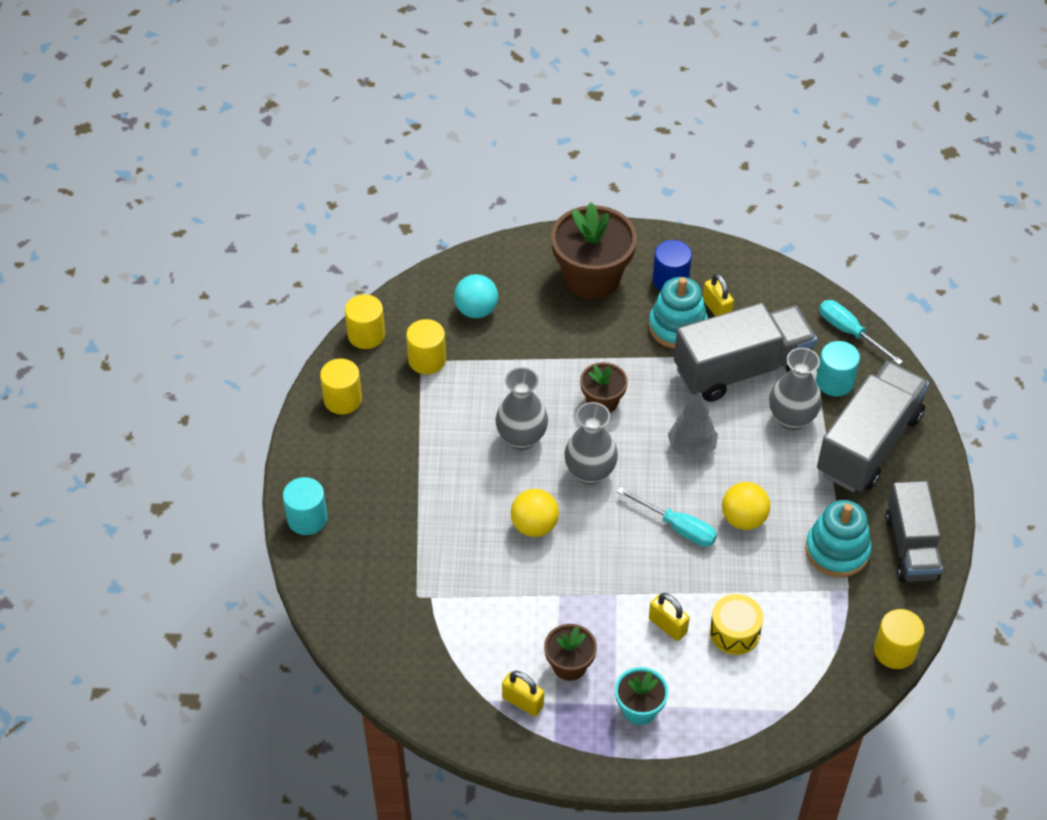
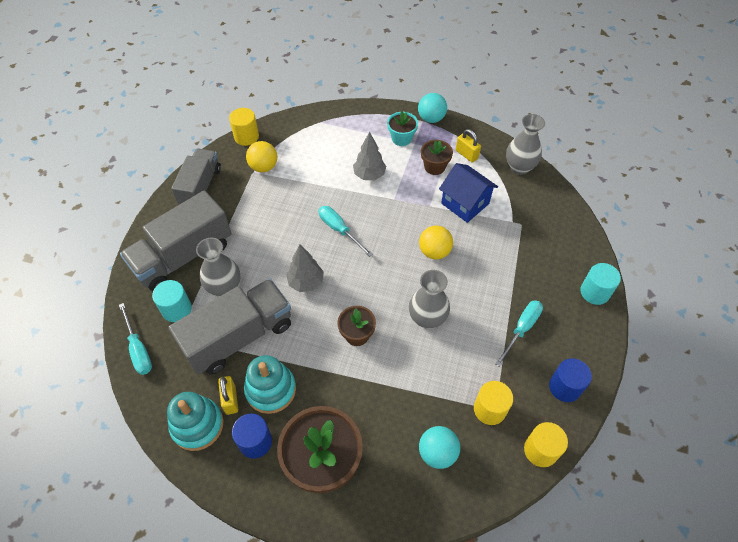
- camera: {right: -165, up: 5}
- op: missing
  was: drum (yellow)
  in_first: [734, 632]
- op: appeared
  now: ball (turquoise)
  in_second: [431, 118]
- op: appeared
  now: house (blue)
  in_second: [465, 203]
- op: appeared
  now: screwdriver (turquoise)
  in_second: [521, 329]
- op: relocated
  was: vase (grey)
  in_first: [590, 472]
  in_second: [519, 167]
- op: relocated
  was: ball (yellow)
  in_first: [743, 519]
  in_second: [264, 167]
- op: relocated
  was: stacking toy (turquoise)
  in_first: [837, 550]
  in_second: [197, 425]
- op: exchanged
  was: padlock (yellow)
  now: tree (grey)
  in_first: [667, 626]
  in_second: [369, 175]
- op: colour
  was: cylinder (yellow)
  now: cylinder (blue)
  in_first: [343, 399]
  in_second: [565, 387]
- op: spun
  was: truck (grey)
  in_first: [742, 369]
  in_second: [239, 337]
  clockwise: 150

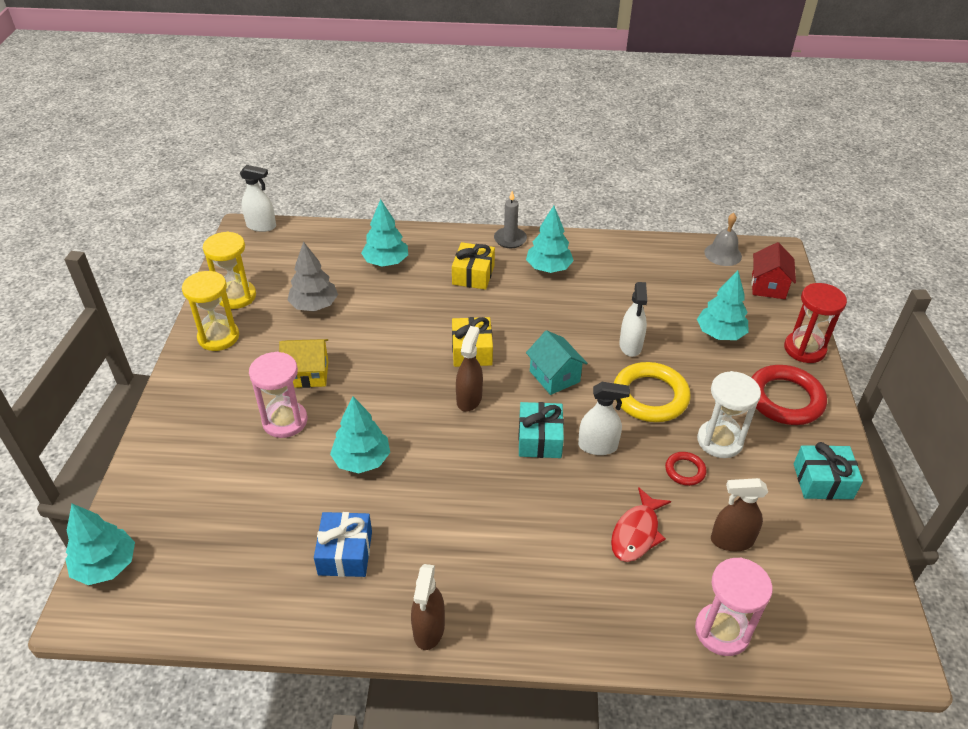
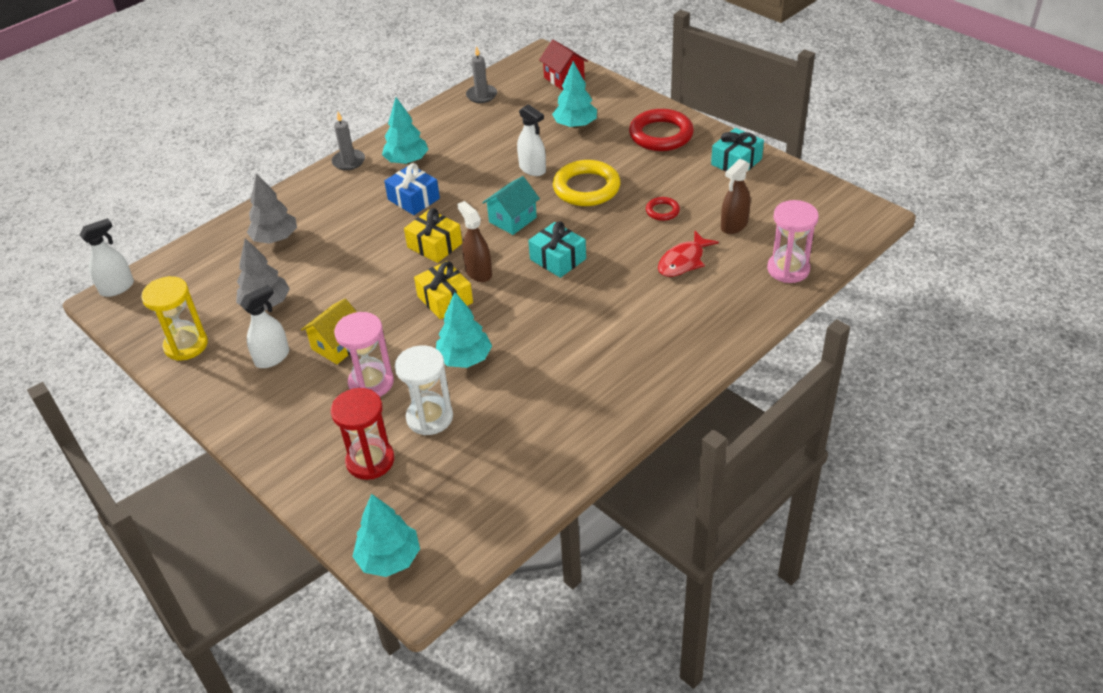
- camera: {right: -45, up: 0}
- op: missing
  was: hourglass (yellow)
  in_first: [218, 337]
- op: missing
  was: spray bottle (brown)
  in_first: [429, 629]
- op: missing
  was: bell (grey)
  in_first: [723, 254]
- op: appeared
  now: candle (grey)
  in_second: [481, 95]
- op: relocated
  was: gift (blue)
  in_first: [345, 553]
  in_second: [413, 199]
- op: relocated
  was: gift (yellow)
  in_first: [473, 275]
  in_second: [445, 299]
- op: relocated
  was: spray bottle (white)
  in_first: [598, 446]
  in_second: [272, 357]
- op: relocated
  was: hourglass (white)
  in_first: [719, 441]
  in_second: [429, 417]
- op: relocated
  was: hourglass (red)
  in_first: [804, 349]
  in_second: [370, 461]
- op: colour
  was: tree (turquoise)
  now: tree (grey)
  in_first: [386, 262]
  in_second: [275, 238]
- op: spun
  was: house (turquoise)
  in_first: [554, 376]
  in_second: [512, 220]
  clockwise: -60
- op: spun
  was: fish (red)
  in_first: [636, 533]
  in_second: [683, 261]
  clockwise: 60

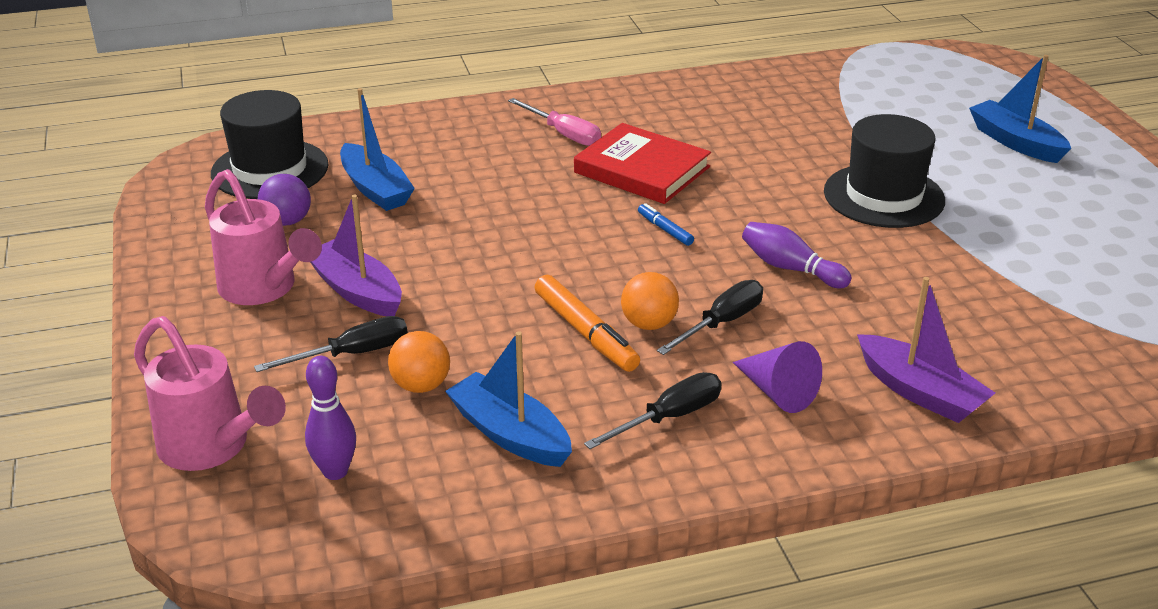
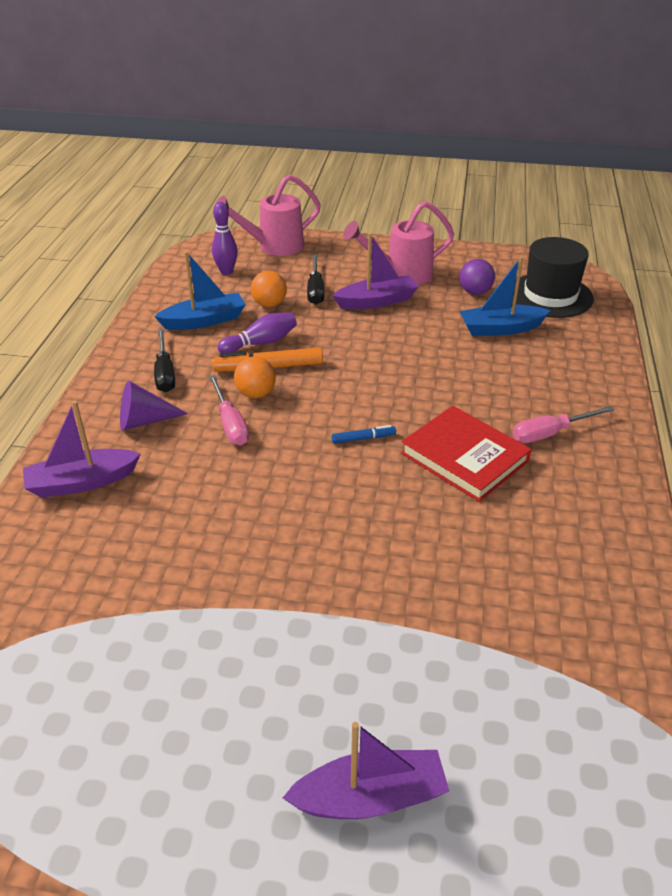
- camera: {right: 115, up: 5}
- op: missing
  was: hat (black)
  in_first: [883, 196]
- op: relocated
  was: bowling pin (purple)
  in_first: [790, 268]
  in_second: [261, 343]
- op: colour
  was: screwdriver (black)
  now: screwdriver (pink)
  in_first: [721, 323]
  in_second: [230, 424]
- op: colour
  was: boat (blue)
  now: boat (purple)
  in_first: [1015, 142]
  in_second: [370, 797]
- op: spun
  was: book (red)
  in_first: [642, 170]
  in_second: [464, 457]
  clockwise: 75

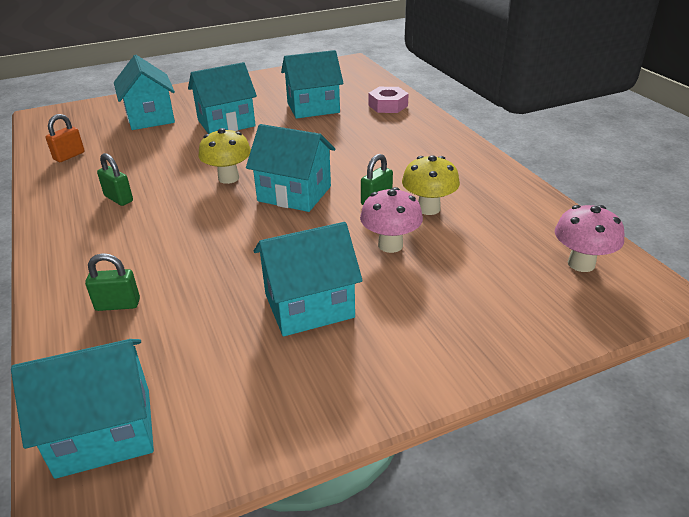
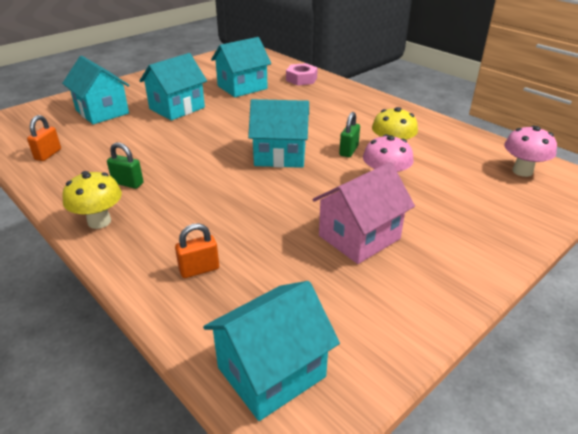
- camera: {right: -20, up: 0}
- op: relocated
  was: mushroom (yellow)
  in_first: [228, 178]
  in_second: [99, 221]
- op: colour
  was: padlock (green)
  now: padlock (orange)
  in_first: [118, 305]
  in_second: [199, 269]
- op: colour
  was: house (turquoise)
  now: house (pink)
  in_first: [309, 306]
  in_second: [359, 237]

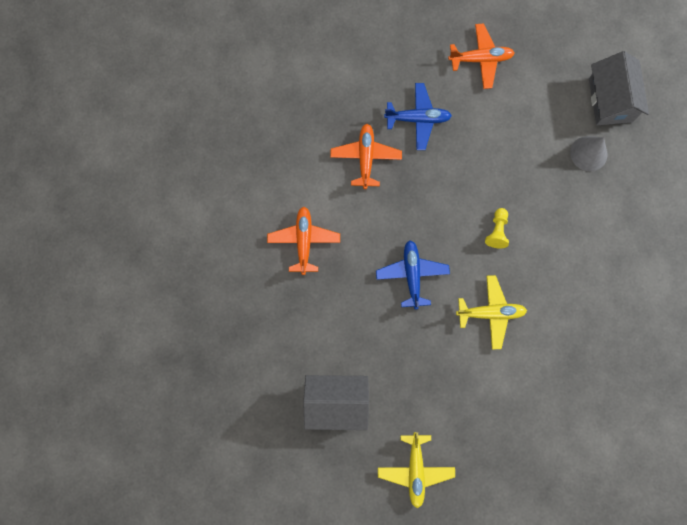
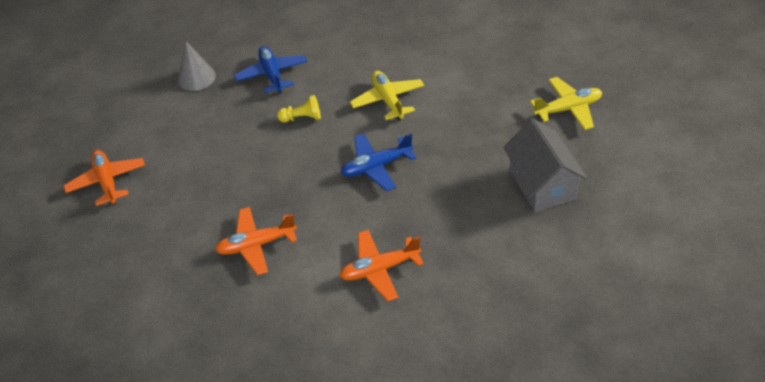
- camera: {right: -105, up: -30}
- op: missing
  was: house (grey)
  in_first: [610, 100]
- op: relocated
  was: plane (blue)
  in_first: [418, 119]
  in_second: [272, 75]

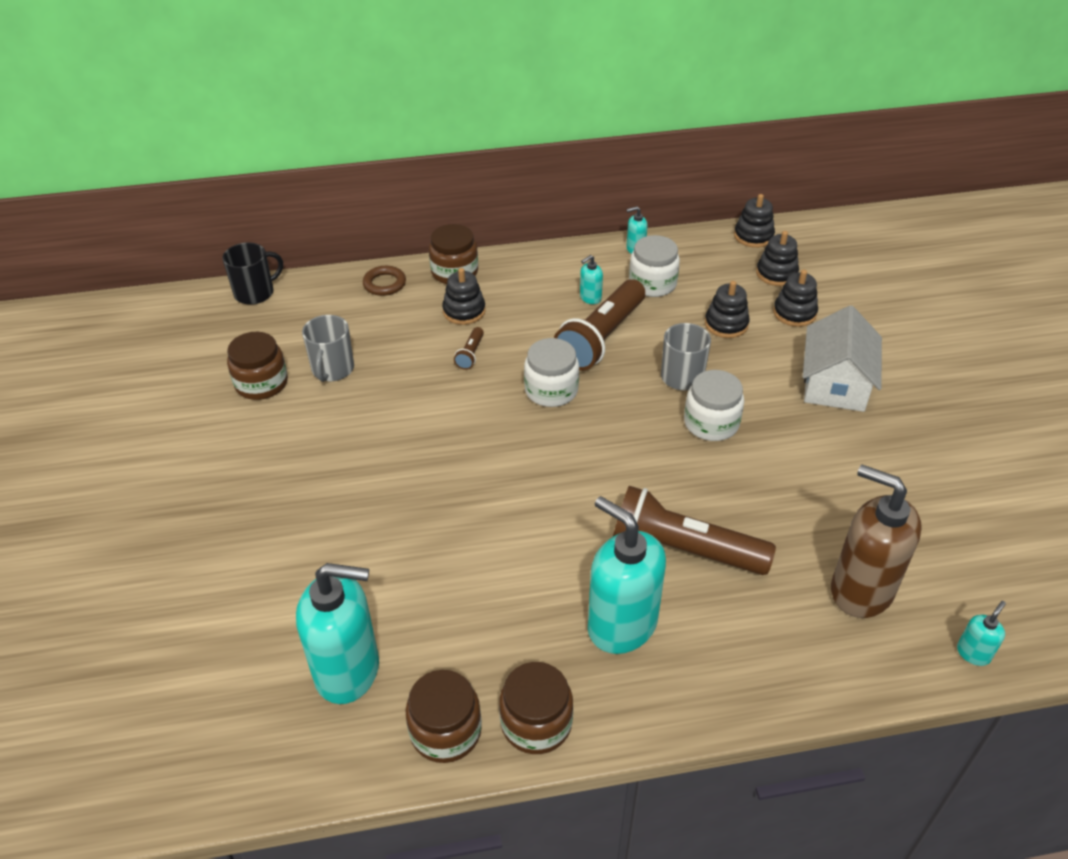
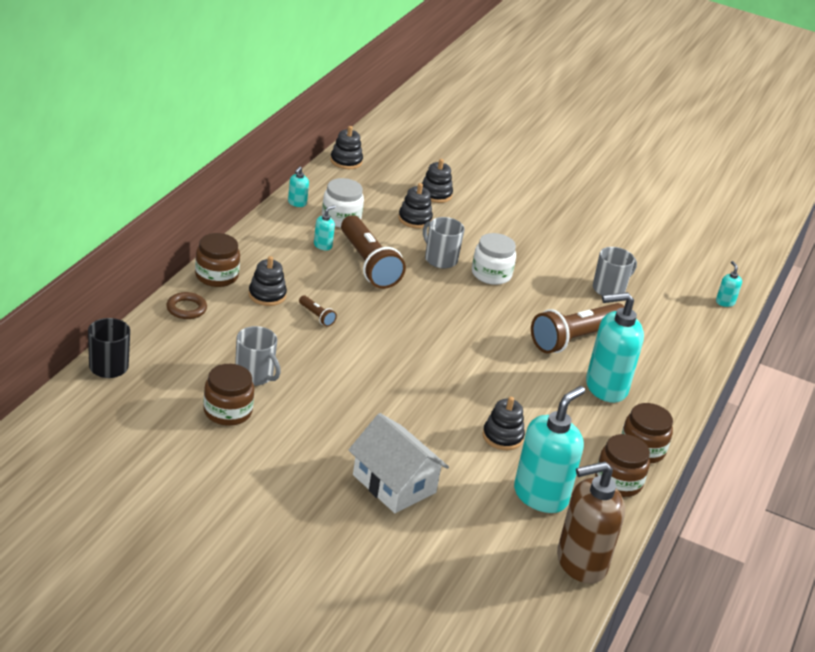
- camera: {right: -60, up: -10}
- op: missing
  was: jar (white)
  in_first: [551, 390]
- op: appeared
  now: mug (grey)
  in_second: [609, 289]
- op: relocated
  was: stacking toy (black)
  in_first: [776, 274]
  in_second: [502, 437]
- op: relocated
  was: house (white)
  in_first: [835, 383]
  in_second: [394, 484]
- op: relocated
  was: soap dispenser (brown)
  in_first: [861, 590]
  in_second: [580, 563]
- op: spun
  was: soap dispenser (turquoise)
  in_first: [590, 298]
  in_second: [323, 245]
  clockwise: -135

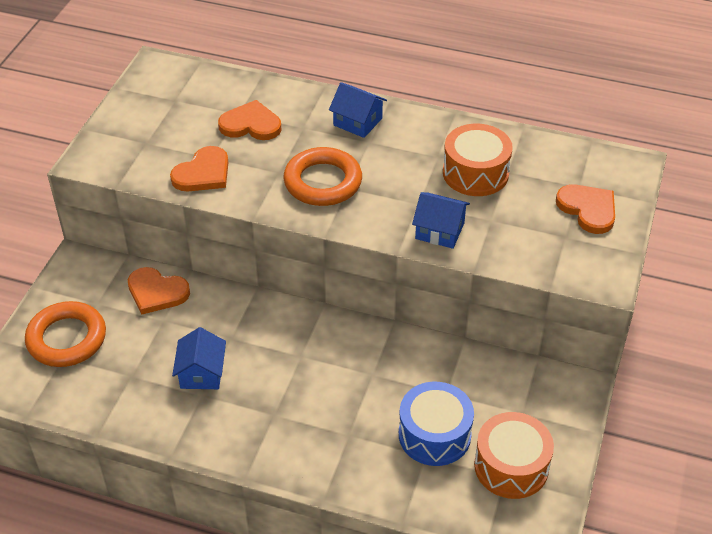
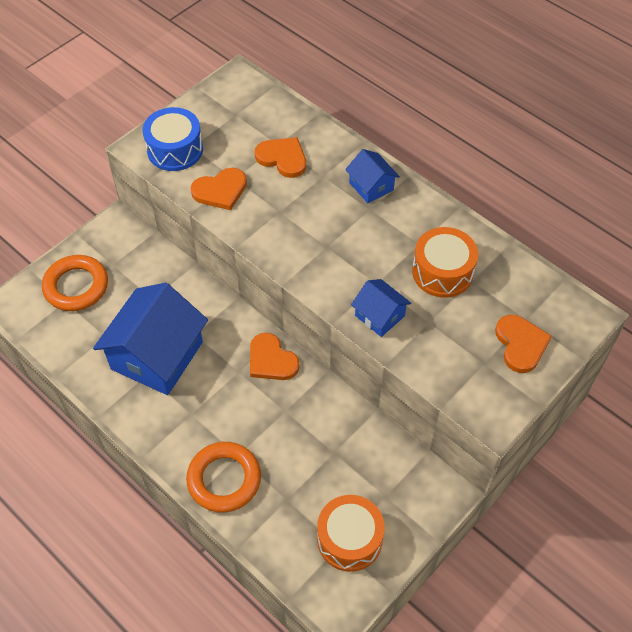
- camera: {right: 25, up: 10}
- op: relocated
  was: heart (orange)
  in_first: [156, 292]
  in_second: [271, 360]
- op: relocated
  was: ring (orange)
  in_first: [323, 182]
  in_second: [224, 479]
- op: relocated
  was: drum (blue)
  in_first: [434, 435]
  in_second: [175, 150]
- op: size
  was: house (blue)
  in_first: [201, 373]
  in_second: [157, 355]
  ratio: 2.05

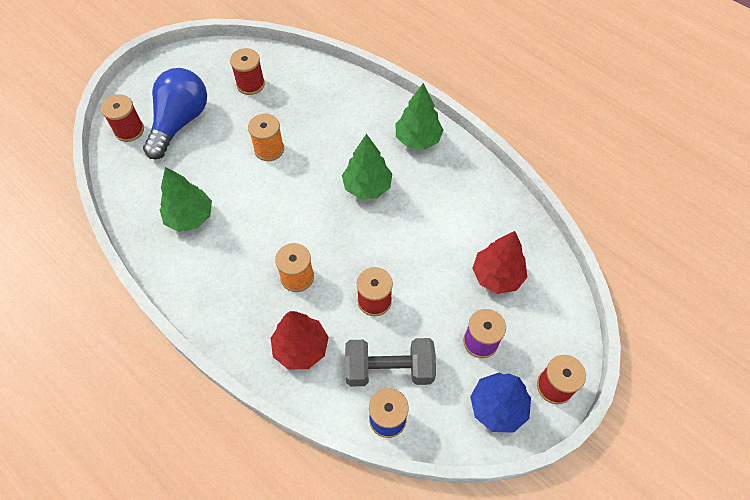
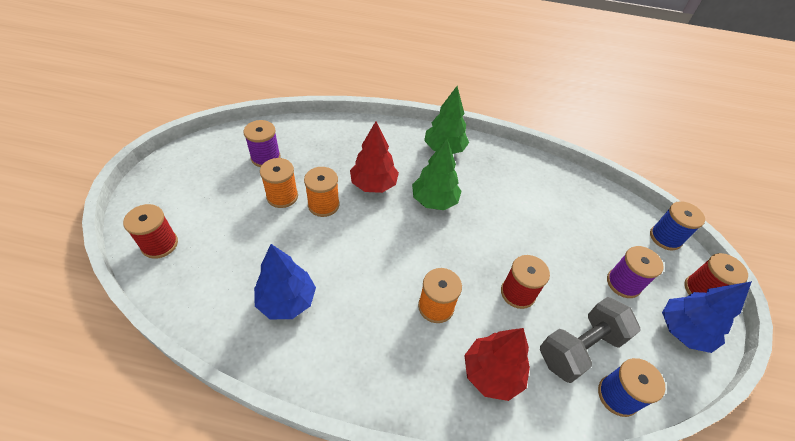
- camera: {right: -35, up: -10}
- op: missing
  was: light bulb (blue)
  in_first: [180, 122]
- op: appeared
  now: spool (orange)
  in_second: [282, 196]
- op: appeared
  now: spool (blue)
  in_second: [665, 238]
- op: relocated
  was: tree (red)
  in_first: [497, 276]
  in_second: [374, 184]
- op: colour
  was: tree (green)
  now: tree (blue)
  in_first: [190, 217]
  in_second: [287, 301]
- op: colour
  was: spool (red)
  now: spool (purple)
  in_first: [250, 84]
  in_second: [265, 157]

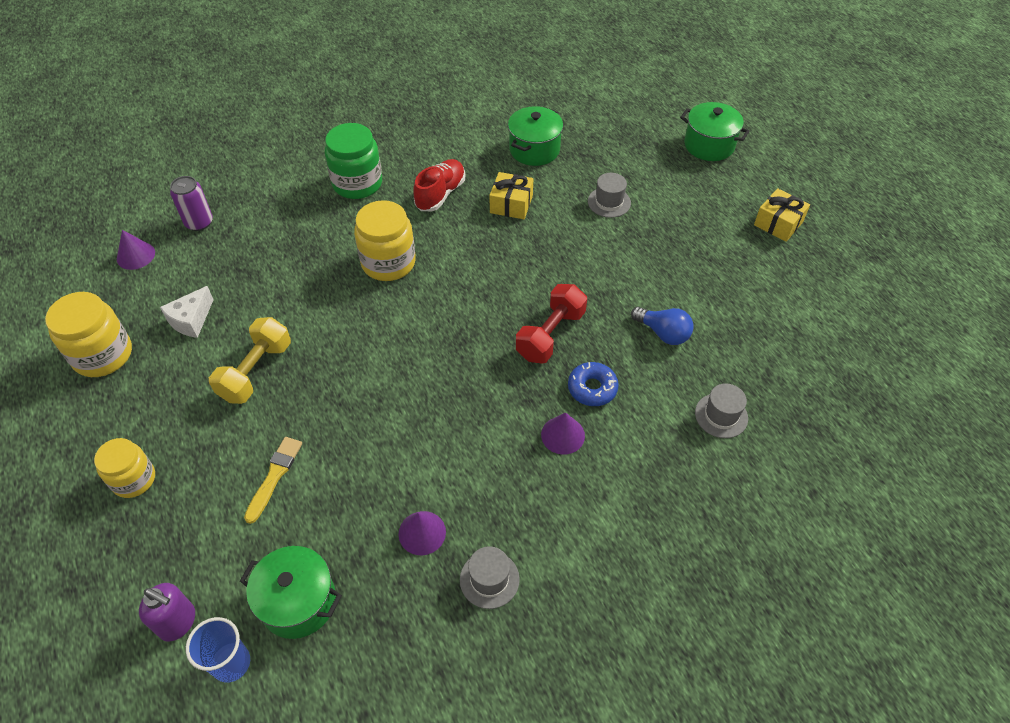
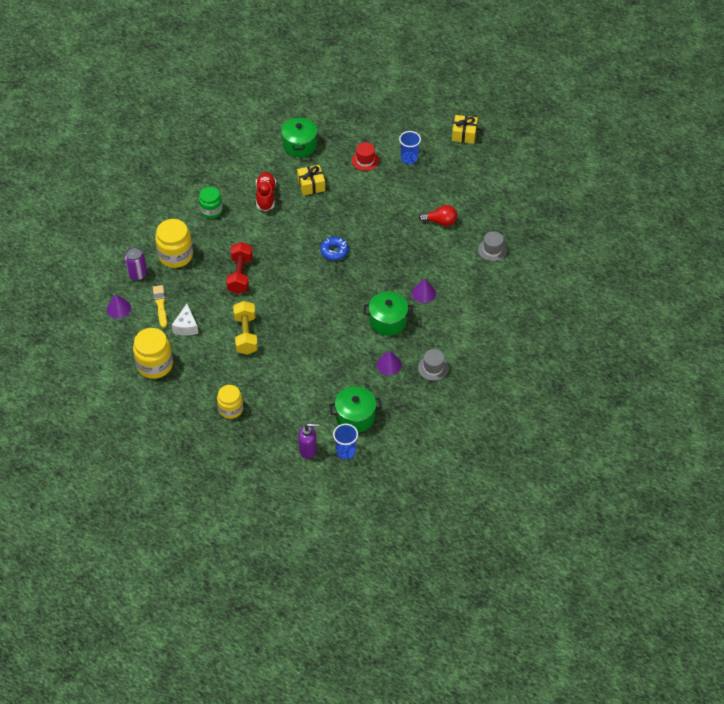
- camera: {right: -30, up: 0}
- op: appeared
  now: cup (blue)
  in_second: [409, 158]
- op: relocated
  was: brush (yellow)
  in_first: [274, 476]
  in_second: [160, 305]
- op: relocated
  was: jar (yellow)
  in_first: [388, 262]
  in_second: [175, 255]
- op: relocated
  was: dumbbell (red)
  in_first: [550, 335]
  in_second: [240, 275]
- op: relocated
  was: donut (blue)
  in_first: [592, 388]
  in_second: [334, 251]
- op: relocated
  was: pot (green)
  in_first: [709, 145]
  in_second: [388, 321]
- op: colour
  was: hat (grey)
  now: hat (red)
  in_first: [609, 202]
  in_second: [365, 160]
- op: colour
  was: light bulb (blue)
  now: light bulb (red)
  in_first: [663, 333]
  in_second: [440, 222]
- op: size
  was: jar (green)
  in_first: [357, 183]
  in_second: [211, 211]
  ratio: 0.66

